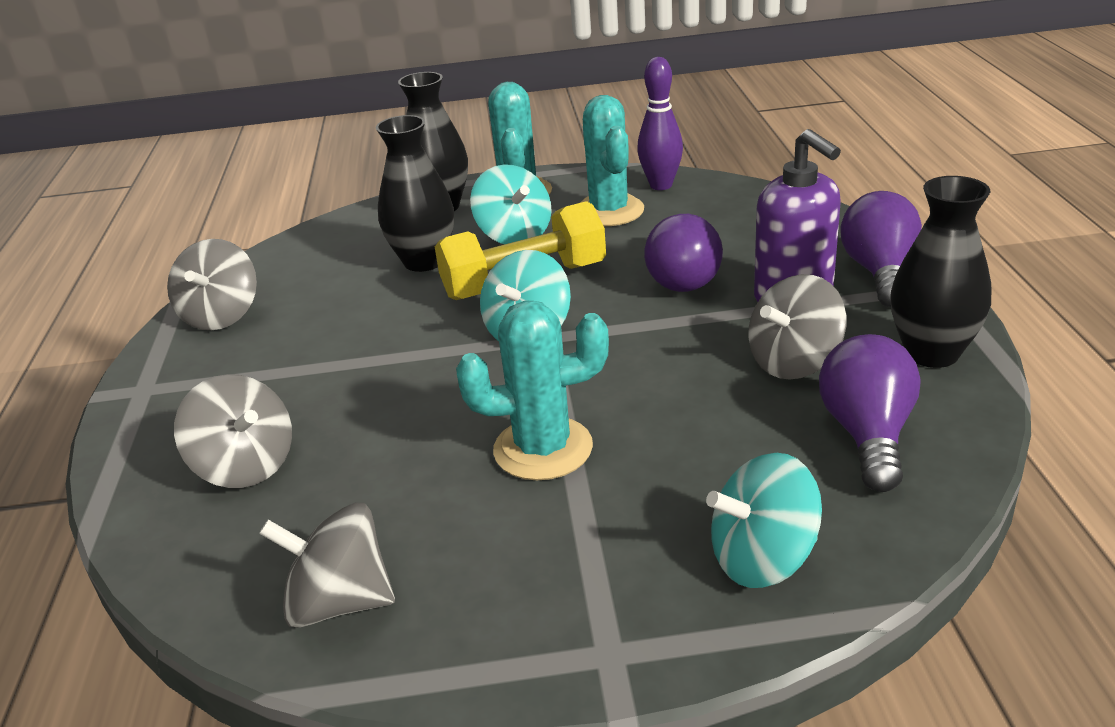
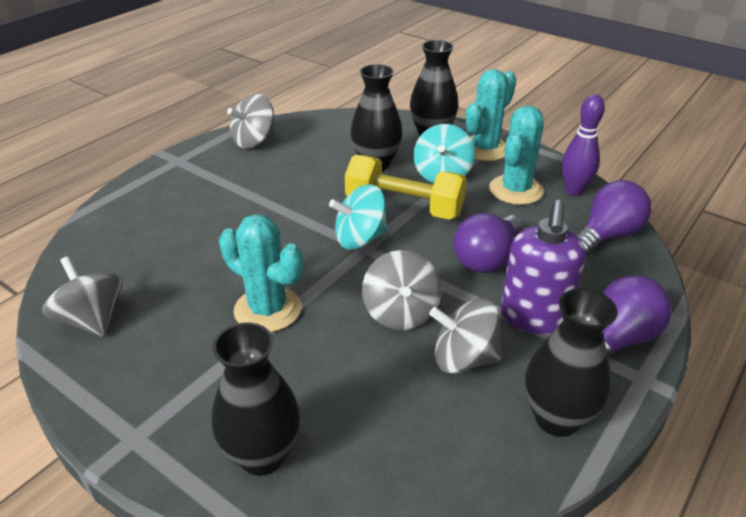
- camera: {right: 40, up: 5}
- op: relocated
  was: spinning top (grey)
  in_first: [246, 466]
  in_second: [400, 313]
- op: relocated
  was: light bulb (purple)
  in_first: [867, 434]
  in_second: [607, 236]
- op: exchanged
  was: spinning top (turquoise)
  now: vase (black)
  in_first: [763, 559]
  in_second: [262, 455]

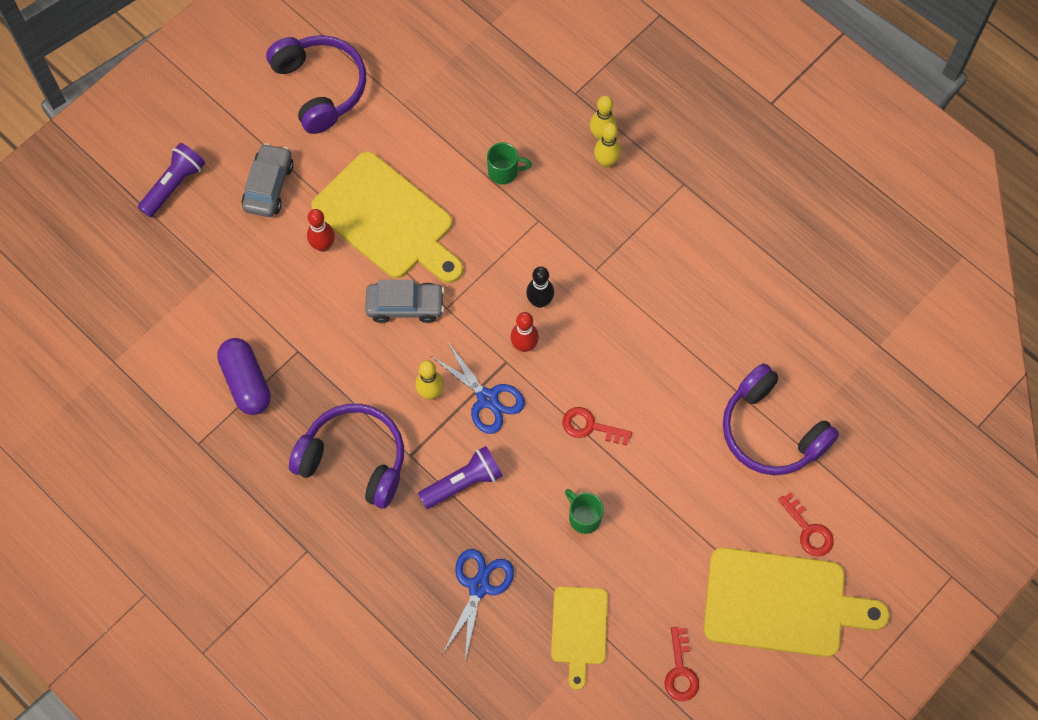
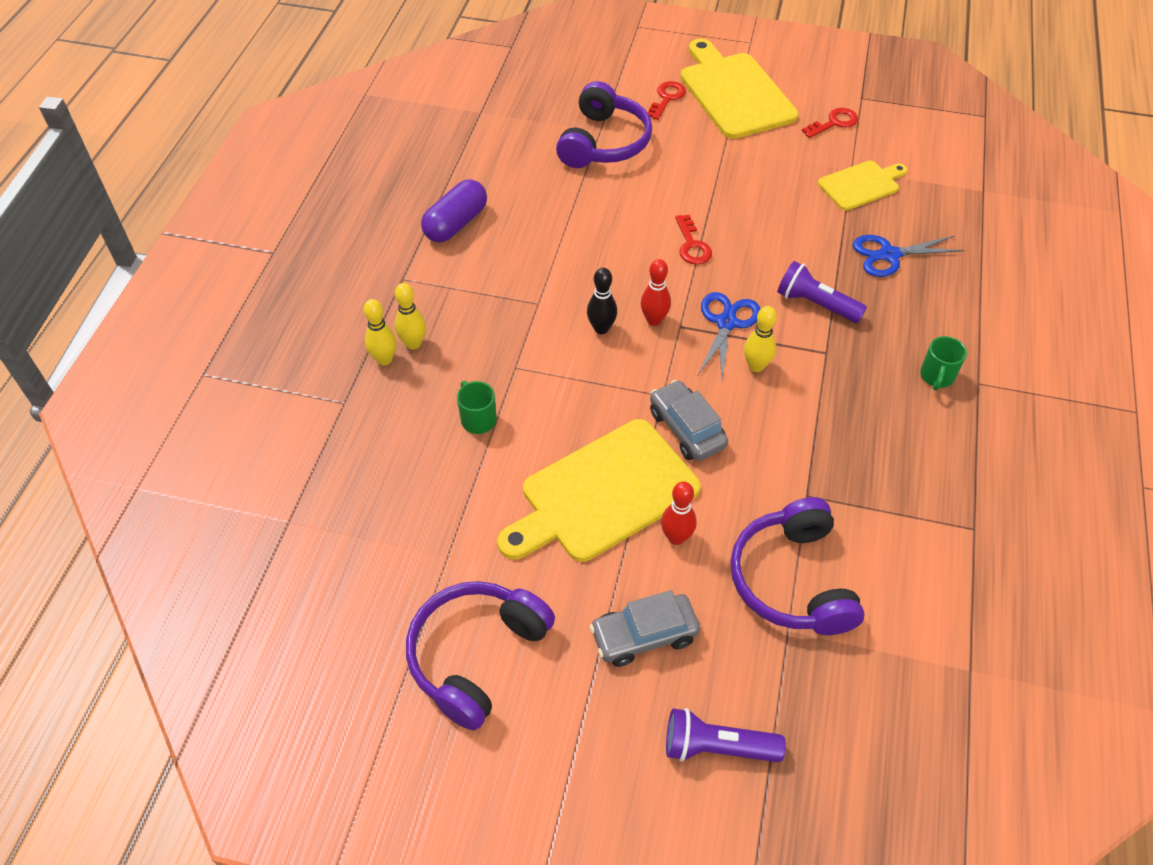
- camera: {right: -120, up: -15}
- op: relocated
  was: capsule (purple)
  in_first: [246, 382]
  in_second: [456, 223]
- op: relocated
  was: headphones (purple)
  in_first: [354, 459]
  in_second: [791, 580]
- op: relocated
  was: mug (green)
  in_first: [584, 517]
  in_second: [936, 377]
- op: spun
  was: cutting board (yellow)
  in_first: [387, 220]
  in_second: [603, 493]
  clockwise: -135

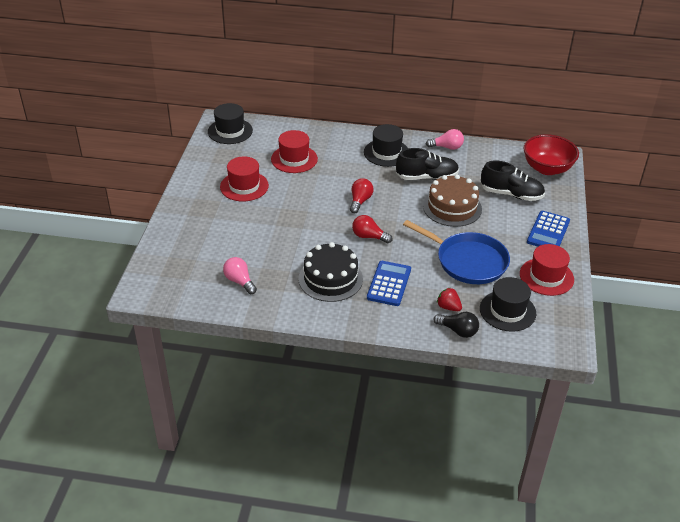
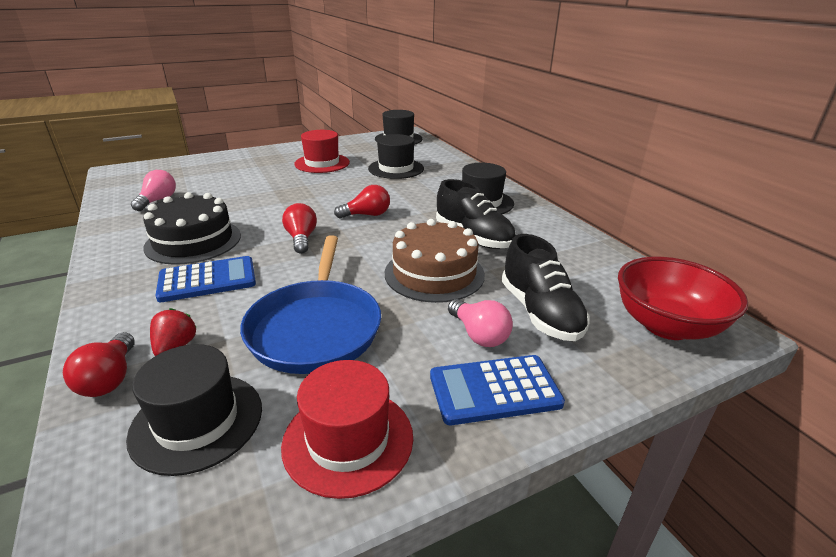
- camera: {right: 55, up: -10}
- op: relocated
  was: light bulb (pink)
  in_first: [447, 147]
  in_second: [479, 335]
- op: colour
  was: hat (red)
  now: hat (black)
  in_first: [294, 159]
  in_second: [396, 169]
- op: colour
  was: light bulb (black)
  now: light bulb (red)
  in_first: [458, 331]
  in_second: [110, 378]

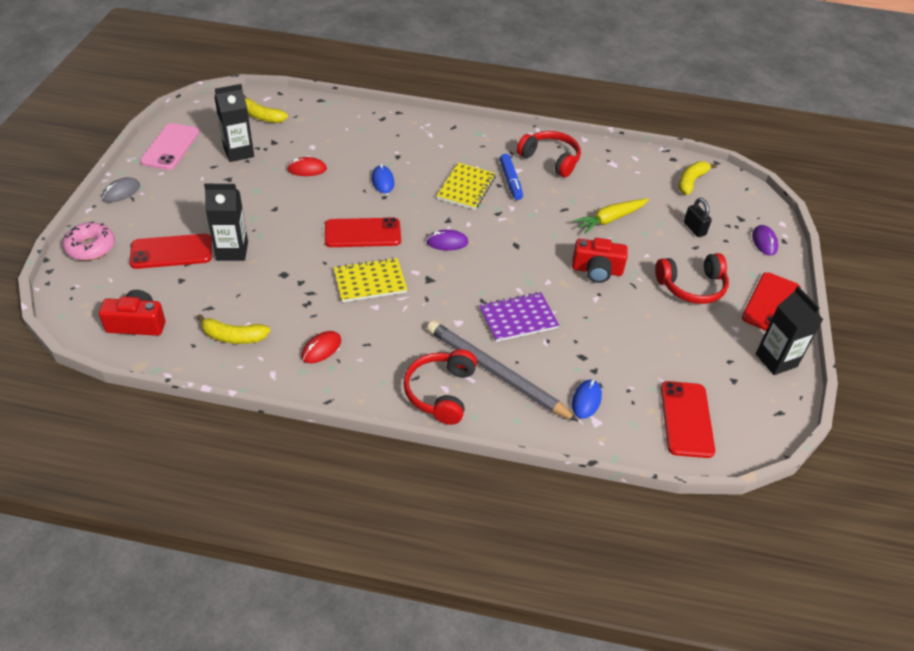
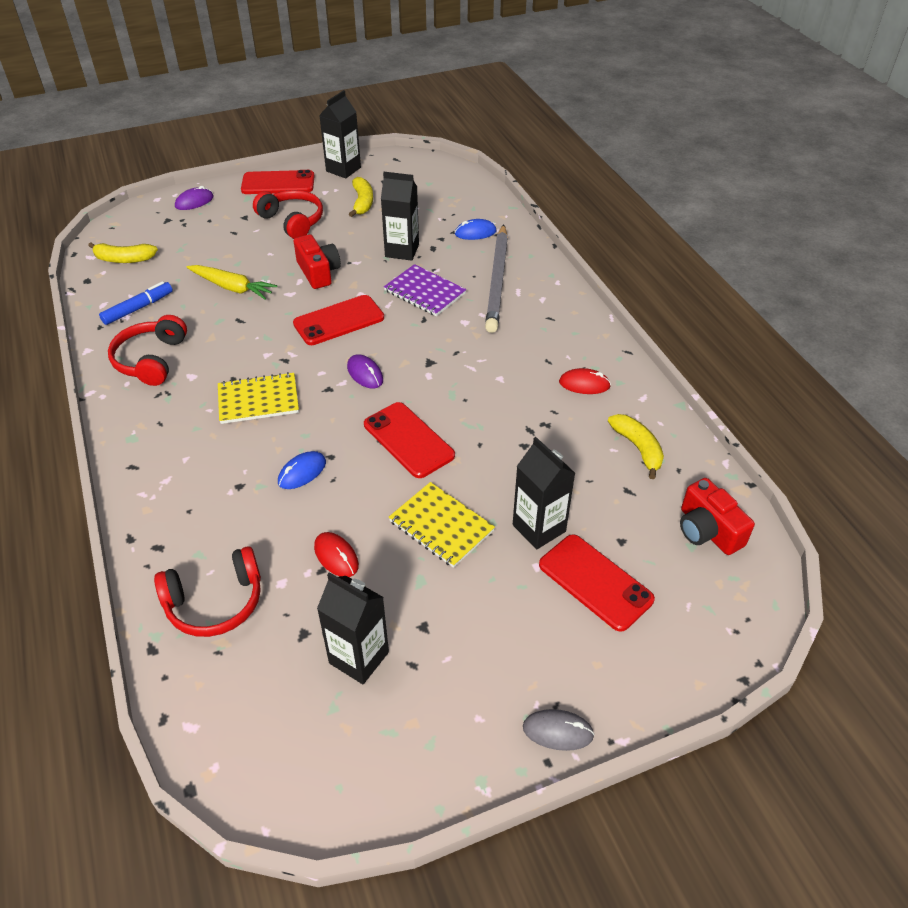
- camera: {right: -120, up: 0}
- op: missing
  was: donut (pink)
  in_first: [91, 247]
- op: missing
  was: phone (pink)
  in_first: [170, 147]
- op: missing
  was: padlock (black)
  in_first: [694, 229]
- op: appeared
  now: carton (black)
  in_second: [402, 251]
- op: relocated
  was: banana (yellow)
  in_first: [261, 116]
  in_second: [362, 202]
- op: relocated
  was: notebook (yellow)
  in_first: [370, 282]
  in_second: [441, 526]
- op: relocated
  was: headphones (red)
  in_first: [440, 392]
  in_second: [215, 602]
- op: relocated
  was: marker (blue)
  in_first: [510, 181]
  in_second: [138, 308]
- op: relocated
  was: phone (red)
  in_first: [686, 419]
  in_second: [339, 321]

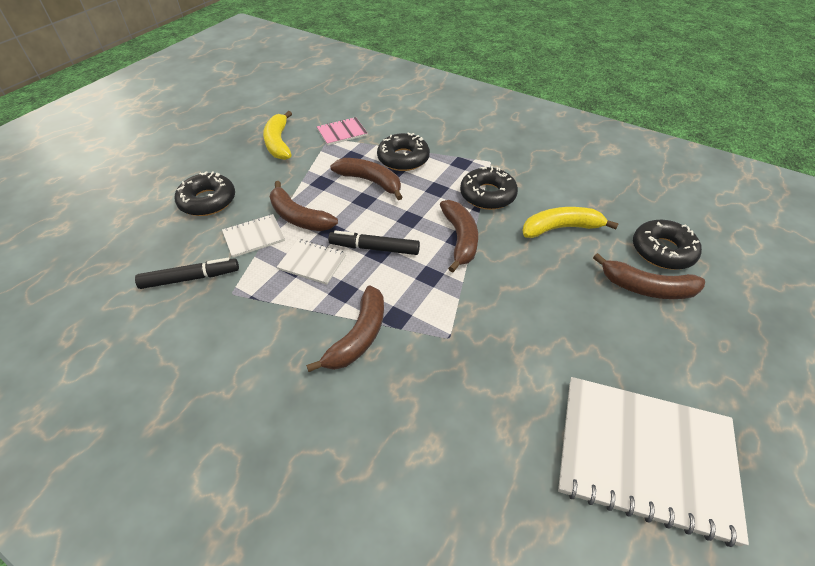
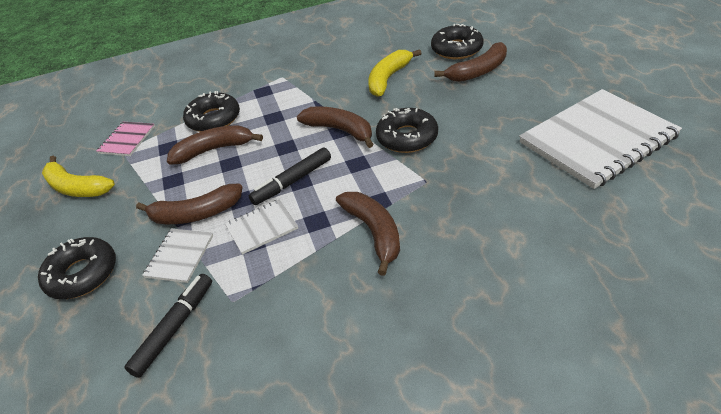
- camera: {right: -45, up: -5}
- op: relocated
  was: donut (black)
  in_first: [487, 195]
  in_second: [407, 137]

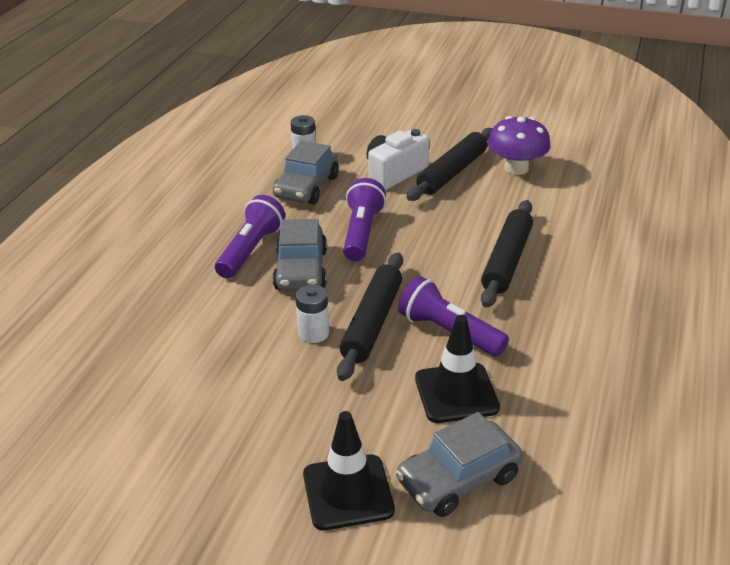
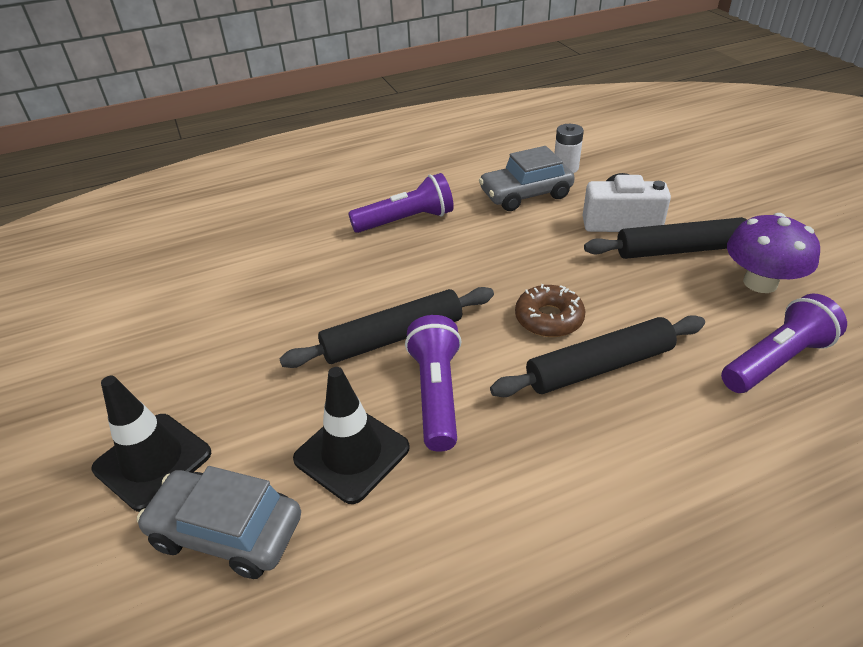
- camera: {right: 50, up: 5}
- op: missing
  was: car (grey)
  in_first: [301, 270]
- op: missing
  was: battery (white)
  in_first: [313, 333]
- op: appeared
  now: donut (brown)
  in_second: [549, 318]
- op: relocated
  was: flashlight (purple)
  in_first: [361, 232]
  in_second: [775, 360]

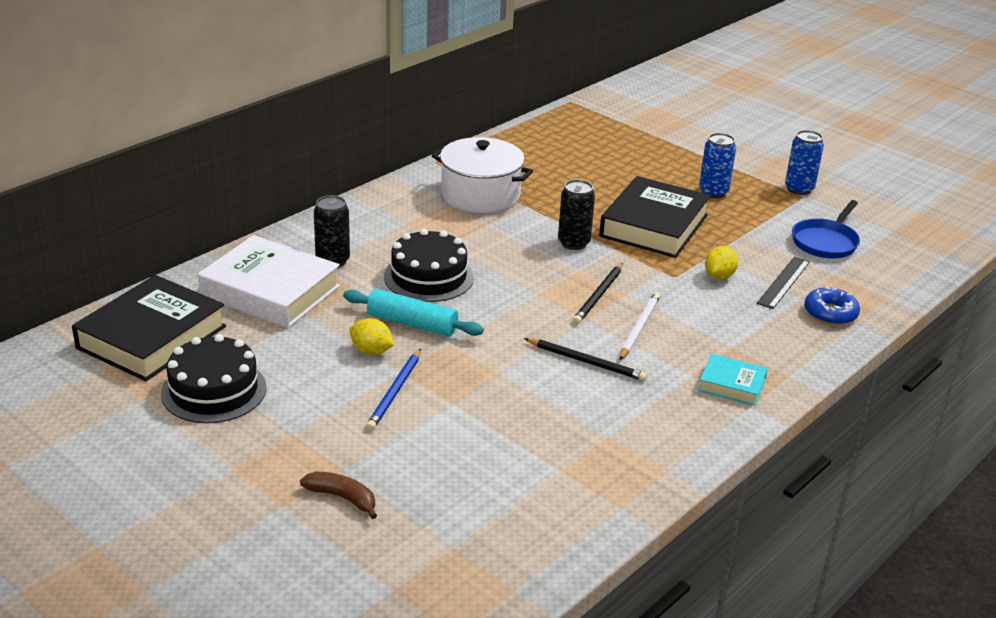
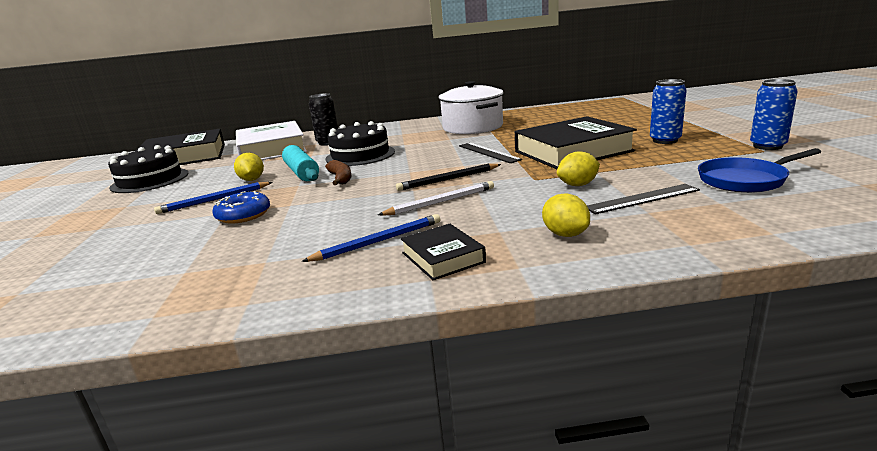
- camera: {right: 45, up: -10}
- op: missing
  was: pencil (black)
  in_first: [586, 362]
- op: appeared
  now: pencil (blue)
  in_second: [378, 241]
- op: appeared
  now: lemon (yellow)
  in_second: [565, 234]
- op: relocated
  was: banana (brown)
  in_first: [342, 498]
  in_second: [341, 178]
- op: relocated
  was: donut (blue)
  in_first: [830, 313]
  in_second: [243, 215]
- op: exchanged
  was: can (black)
  now: ruler (black)
  in_first: [573, 243]
  in_second: [488, 152]
- op: colour
  was: book (turquoise)
  now: book (black)
  in_first: [732, 384]
  in_second: [442, 257]

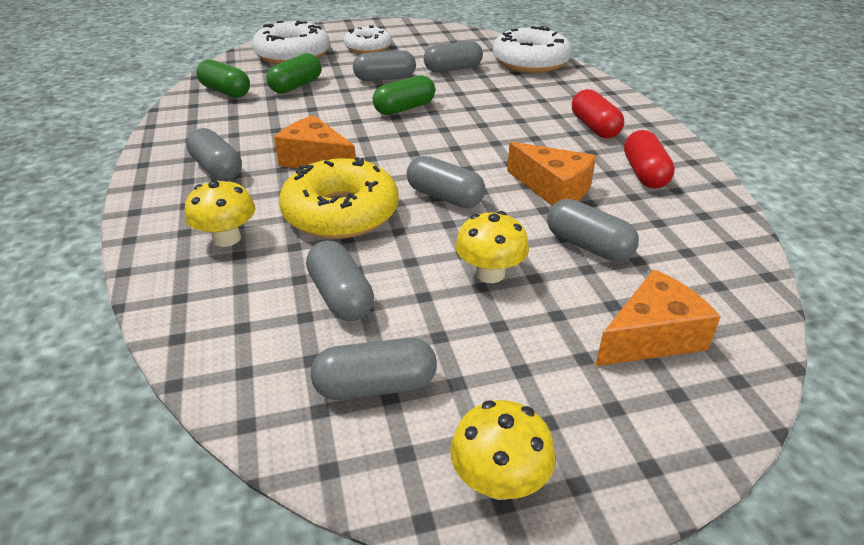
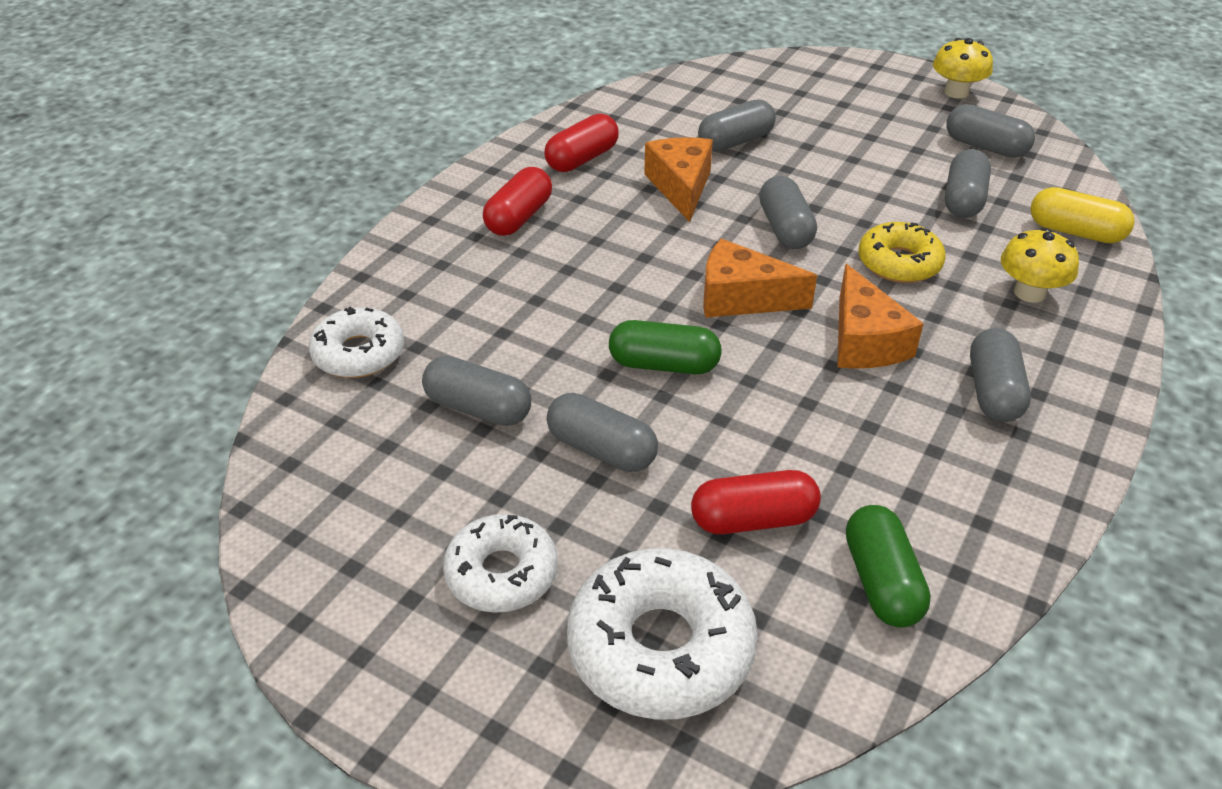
- camera: {right: -135, up: 5}
- op: missing
  was: mushroom (yellow)
  in_first: [490, 273]
- op: appeared
  now: capsule (yellow)
  in_second: [1075, 232]
- op: relocated
  was: cheese (orange)
  in_first: [652, 337]
  in_second: [741, 298]
- op: colour
  was: capsule (green)
  now: capsule (red)
  in_first: [296, 86]
  in_second: [753, 520]
- op: spun
  was: capsule (grey)
  in_first: [588, 246]
  in_second: [735, 141]
  clockwise: 60
- op: size
  was: donut (yellow)
  in_first: [341, 213]
  in_second: [899, 263]
  ratio: 0.64
- op: size
  was: donut (white)
  in_first: [530, 62]
  in_second: [359, 353]
  ratio: 0.64

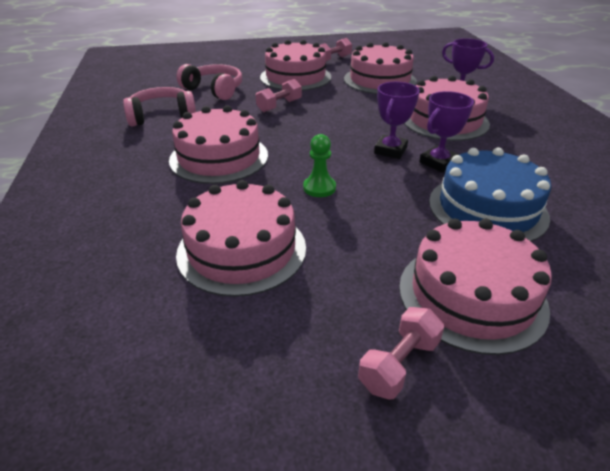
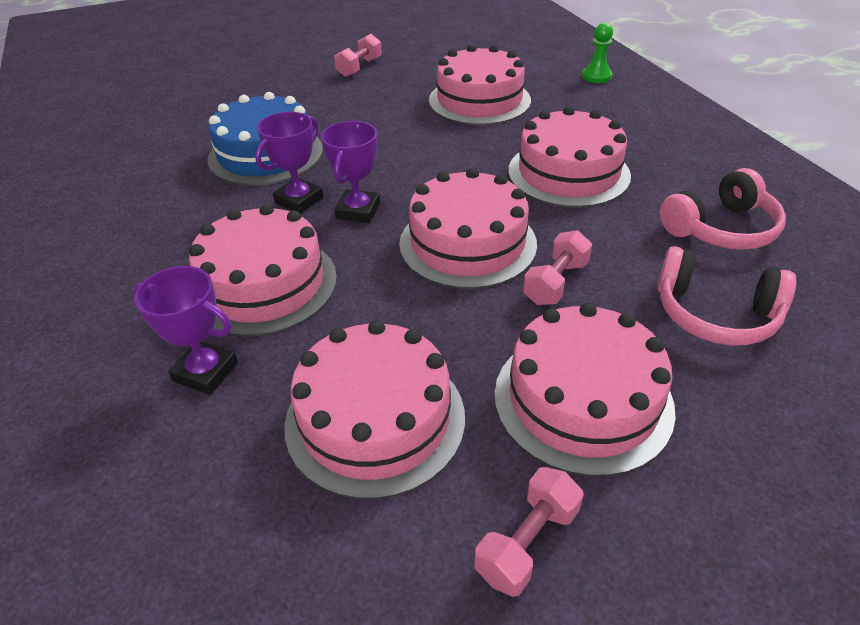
- camera: {right: 170, up: 5}
- op: relocated
  was: pawn (green)
  in_first: [319, 188]
  in_second: [596, 76]
- op: relocated
  was: cake (pink)
  in_first: [471, 295]
  in_second: [467, 243]

